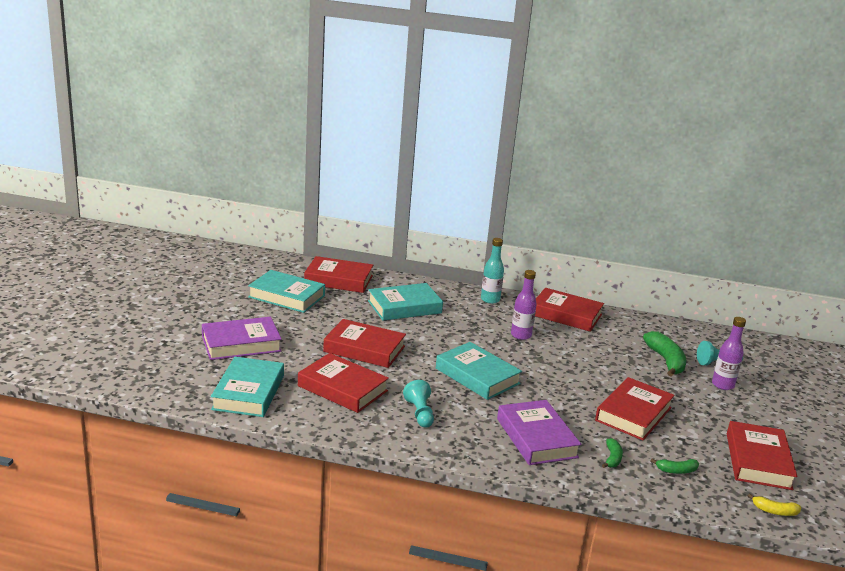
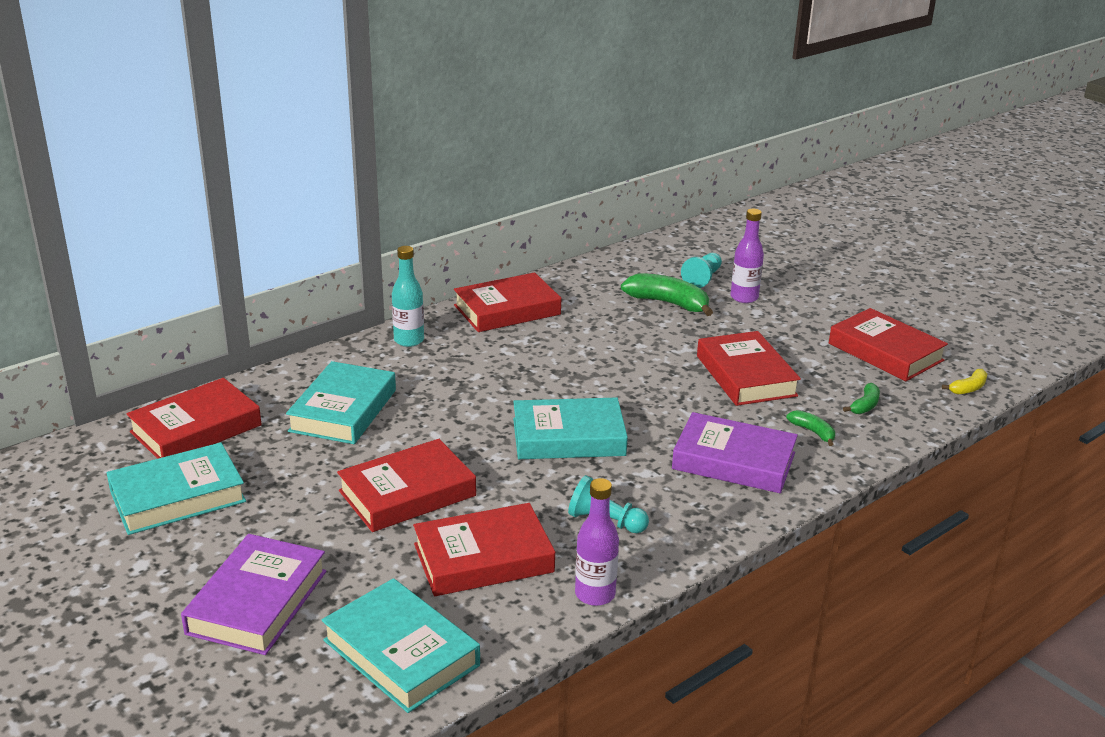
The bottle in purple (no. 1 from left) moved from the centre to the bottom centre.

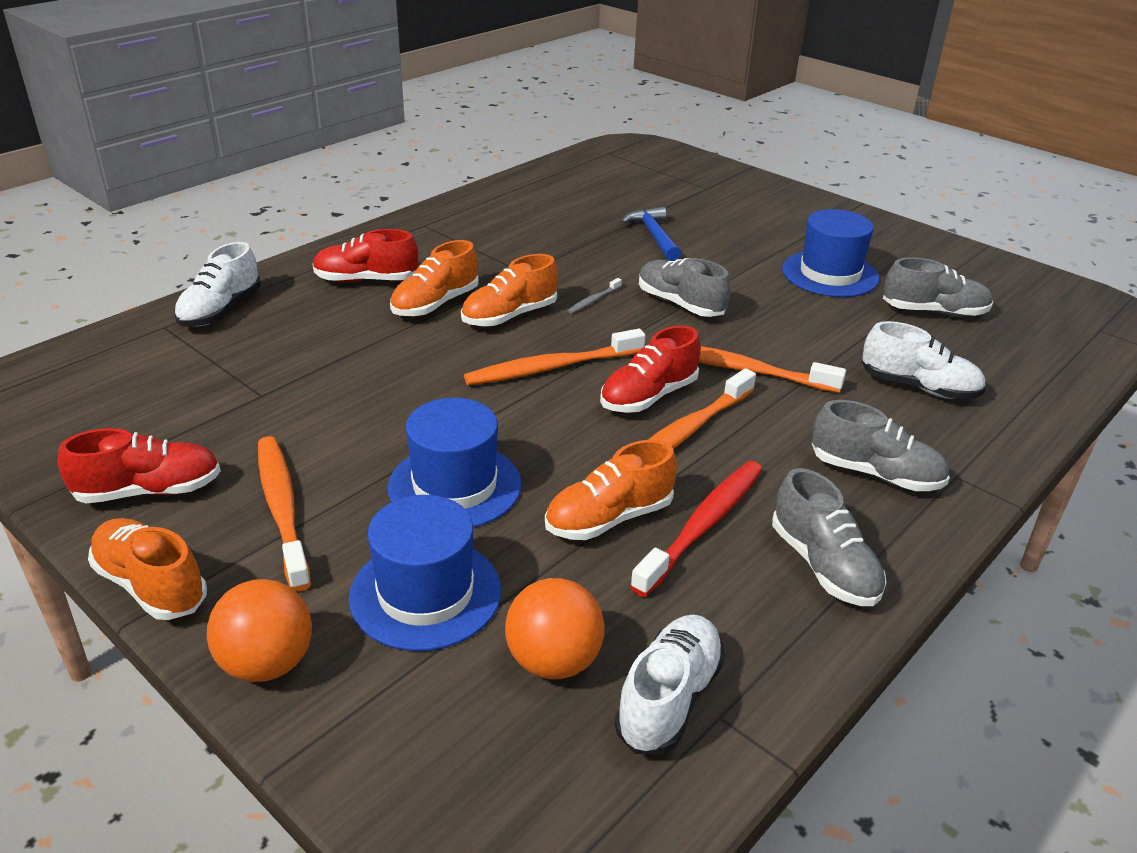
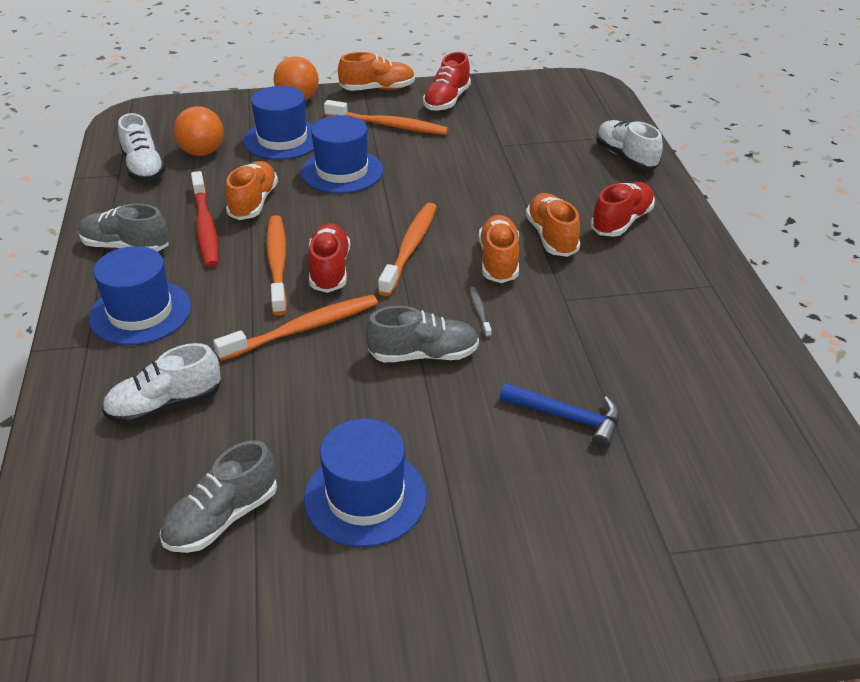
The shoe in grey (no. 3 from left) at the middle right was replaced by the hat in blue (no. 1 from left) at the middle left.

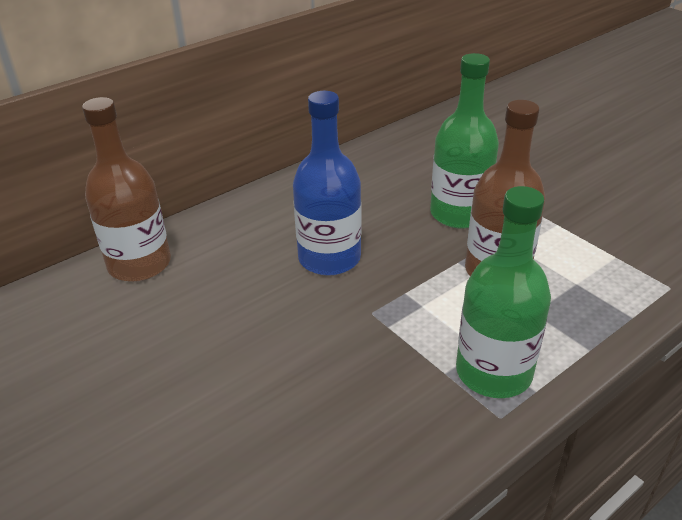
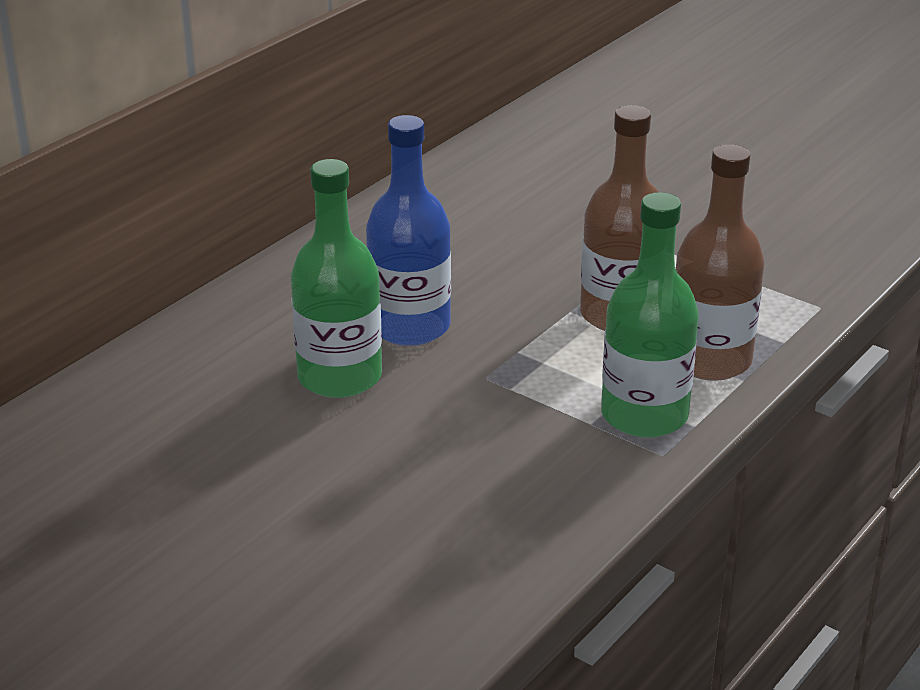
The bottle in brown (no. 1 from left in the first image) moved from the middle left to the middle right. The bottle in green (no. 1 from left) moved from the top right to the centre.

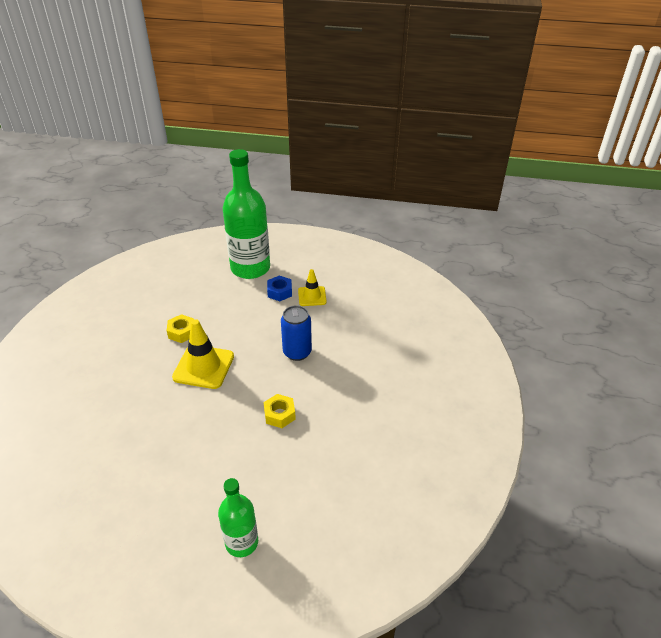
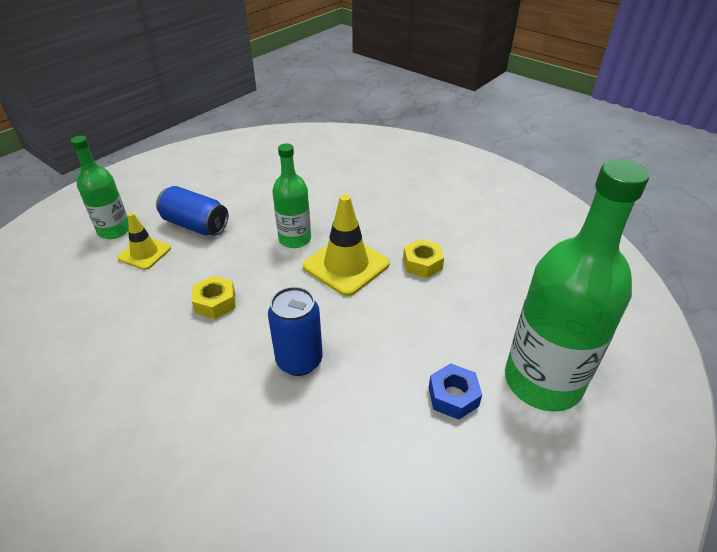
The can in blue (no. 1 from left) at the middle left appeared. The bottle in green (no. 2 from left) at the centre appeared. The traffic cone in yellow (no. 2 from left in the first image) moved from the centre to the middle left.

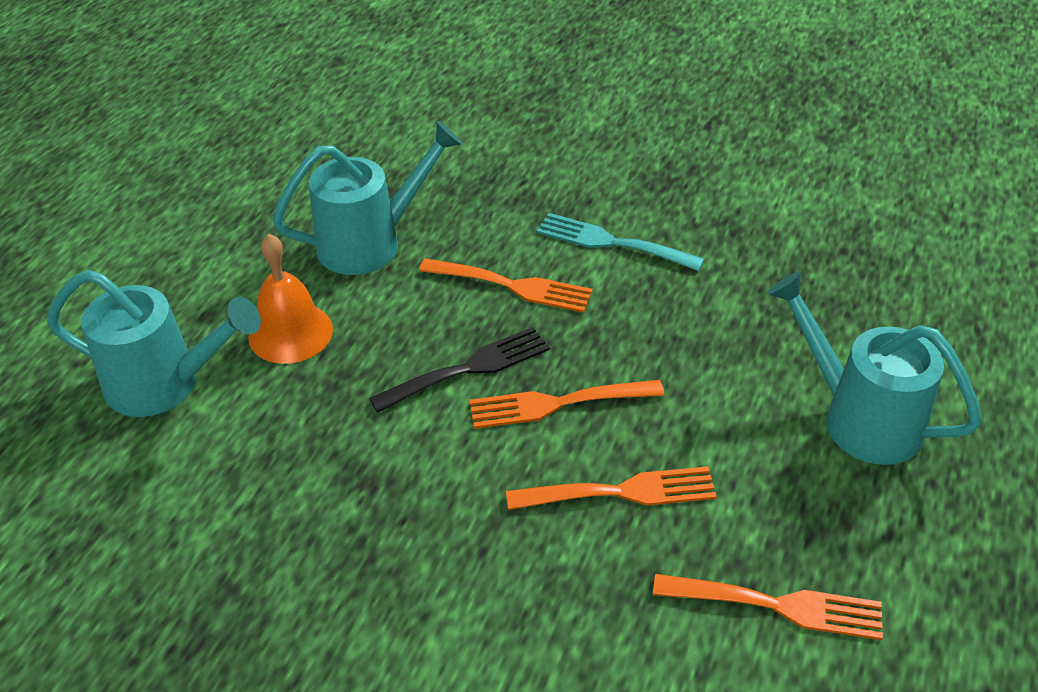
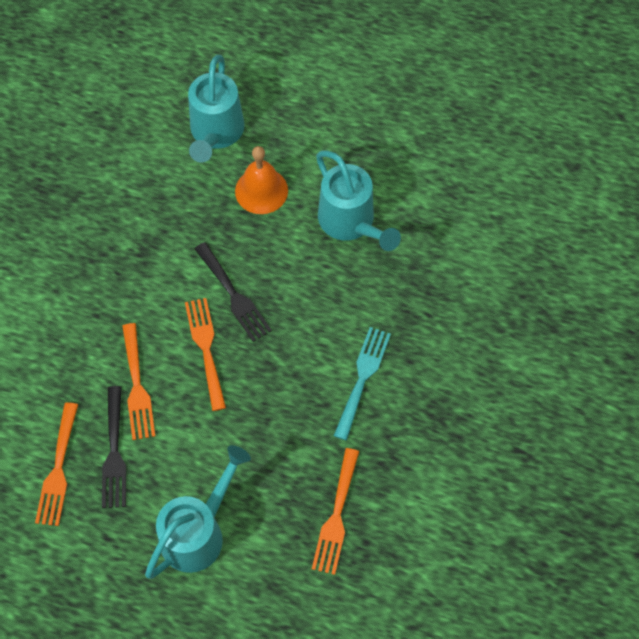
The fork in black (no. 1 from left) at the bottom left appeared. The fork in orange (no. 1 from left in the first image) moved from the centre to the bottom centre.

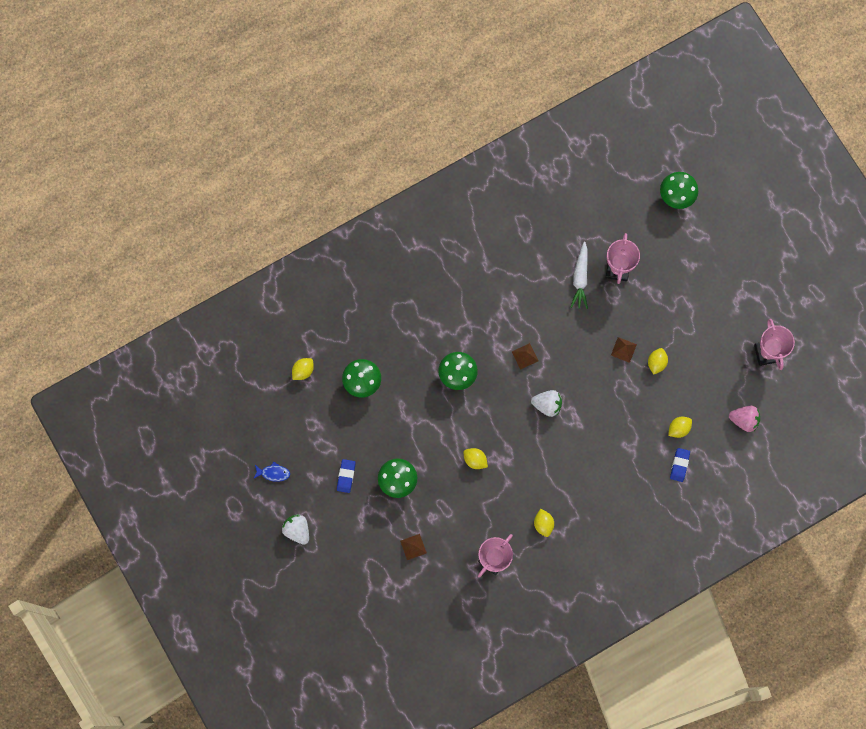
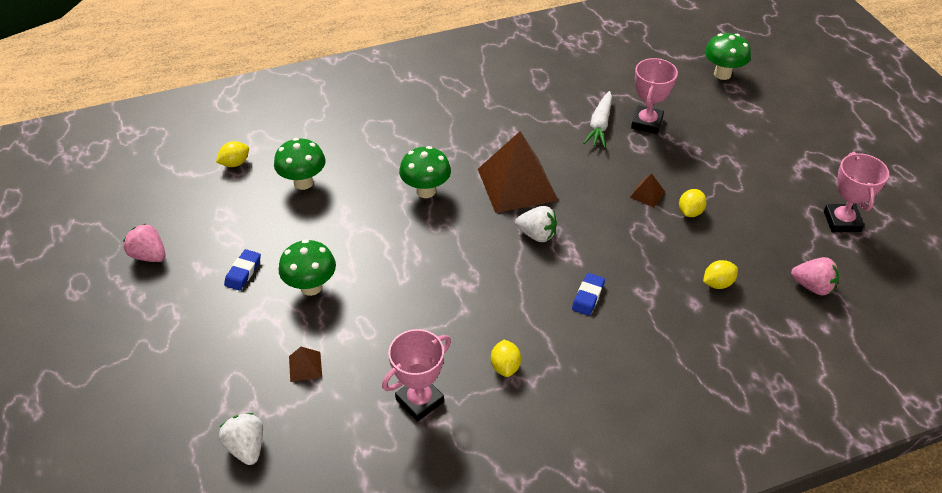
The lemon in yellow (no. 2 from left) at the centre disappeared. The strawberry in white (no. 1 from left) moved from the bottom centre to the bottom left. The eraser in blue (no. 2 from left) moved from the middle right to the centre. The fish in blue at the middle left was replaced by the strawberry in pink (no. 1 from left) at the middle left. The pyramid in brown (no. 2 from left) at the centre changed to 2.44 times the size.

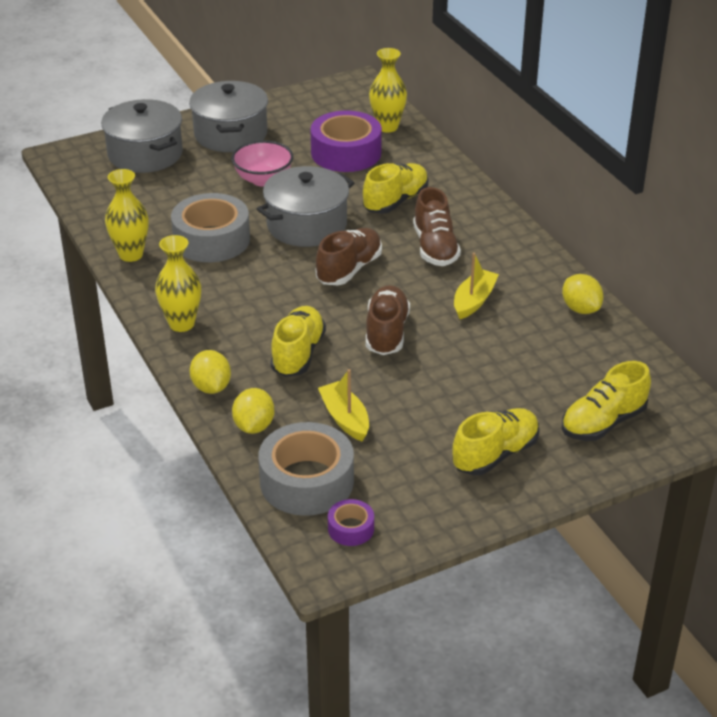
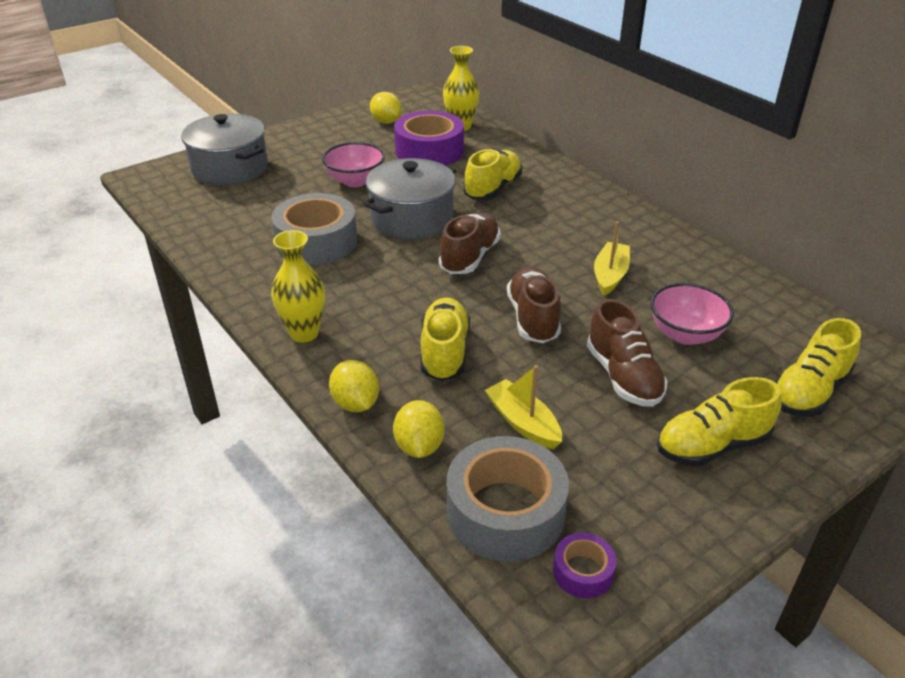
The vase in yellow (no. 1 from left) at the top left disappeared. The pot in grey (no. 2 from left) at the top left disappeared. The bowl in pink (no. 2 from left) at the middle right appeared. The shoe in brown (no. 3 from left) moved from the top centre to the middle right. The lemon in yellow (no. 3 from left in the first image) moved from the middle right to the top centre. The shoe in yellow (no. 3 from left) at the middle right turned 150 degrees counterclockwise.

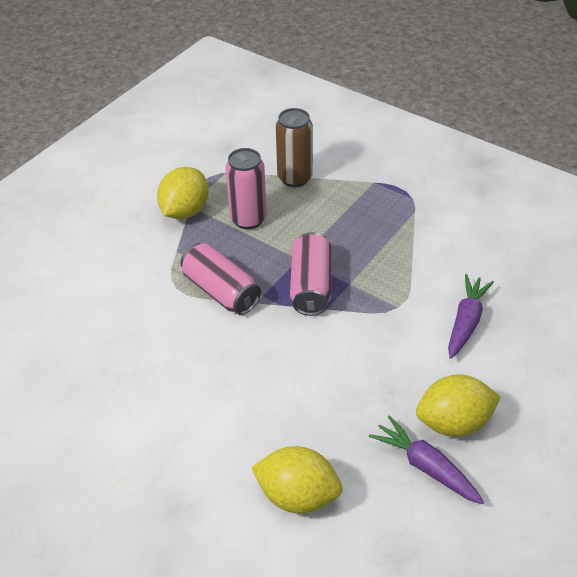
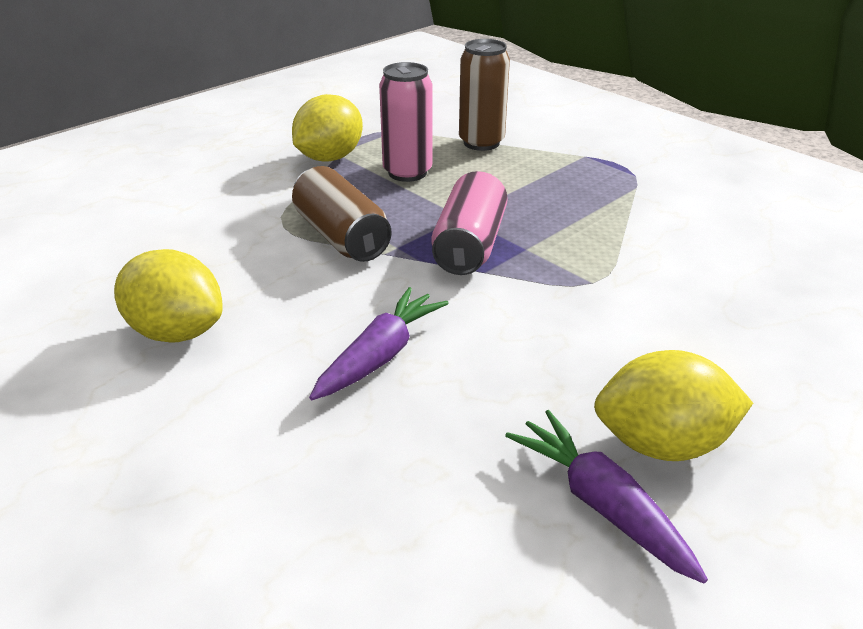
The lemon in yellow (no. 2 from left in the first image) moved from the bottom centre to the middle left. The carrot in purple (no. 2 from left in the first image) moved from the middle right to the centre. The can in pink (no. 1 from left) at the centre became the can in brown (no. 1 from left) at the centre.

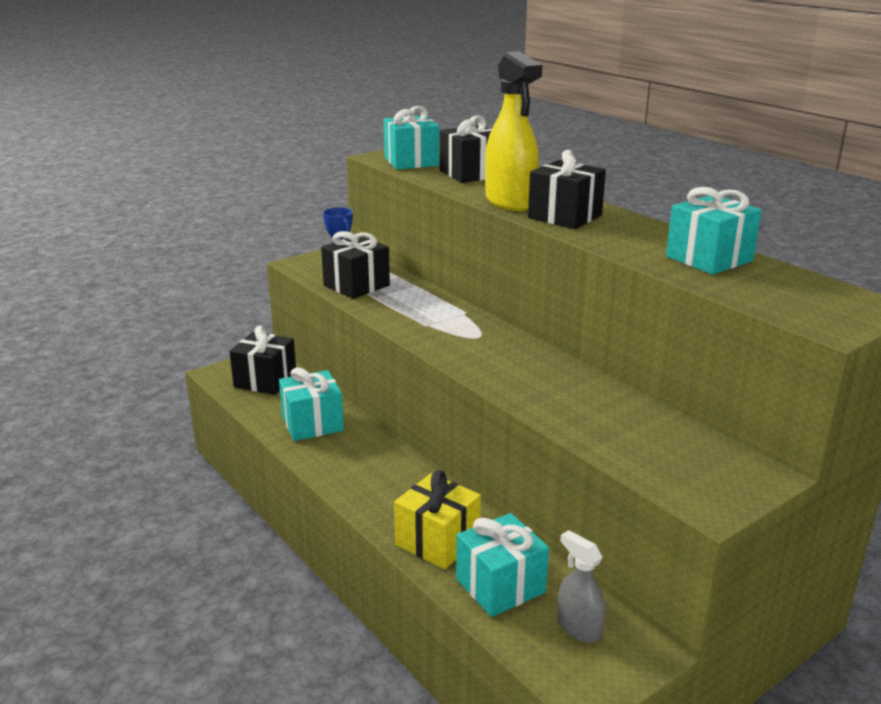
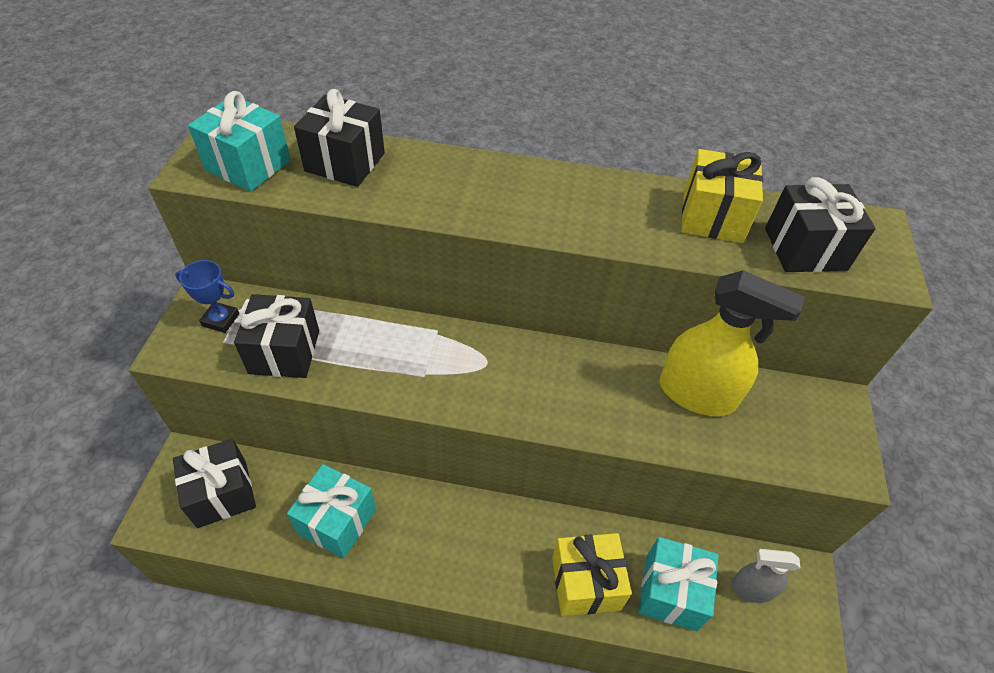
The spray bottle in yellow moved from the top centre to the middle right. The gift in black (no. 4 from left) moved from the top centre to the top right. The gift in turquoise (no. 4 from left) at the top right became the gift in yellow (no. 2 from left) at the top right.

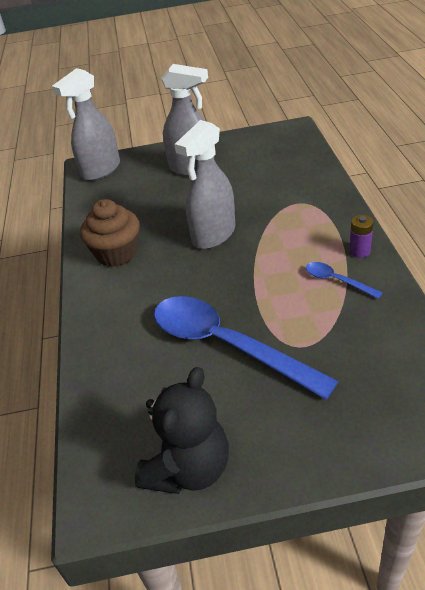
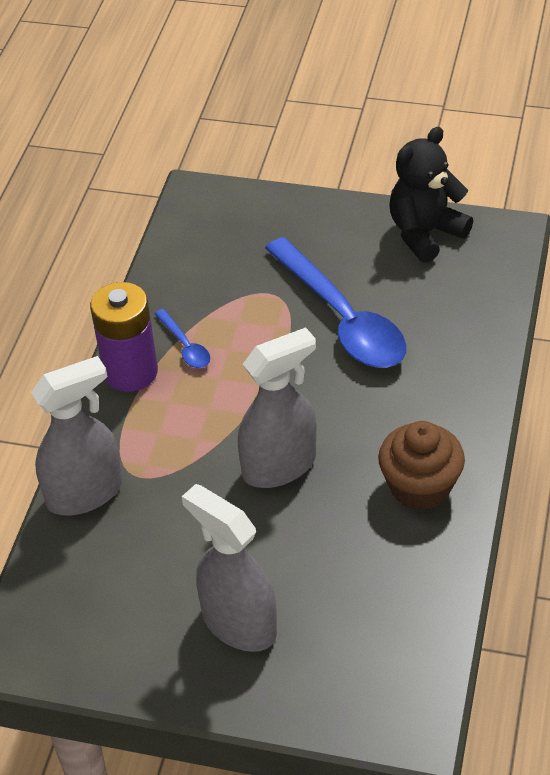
The spray bottle in grey (no. 1 from left) moved from the top left to the middle left. The battery in purple at the middle right changed to 2.09 times the size.

